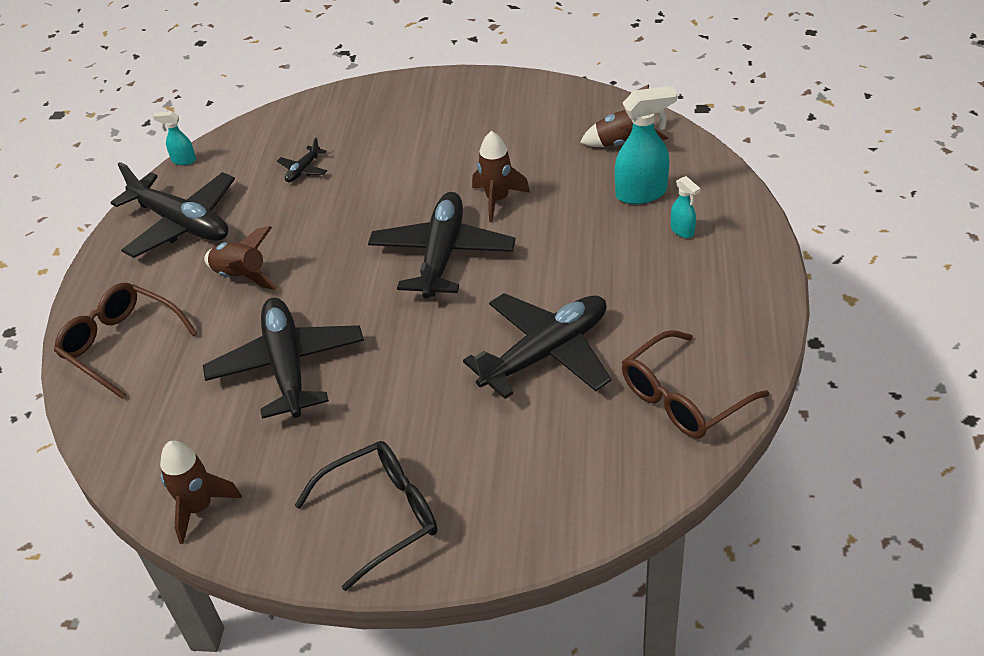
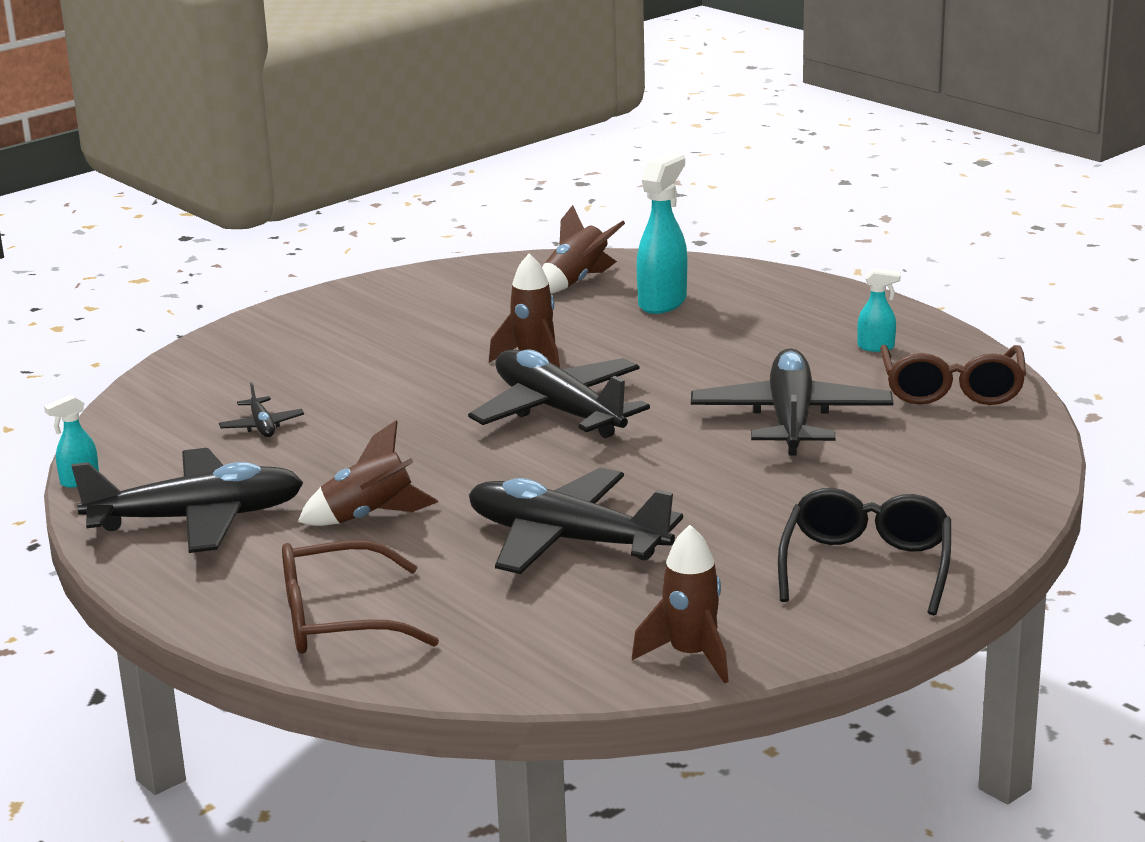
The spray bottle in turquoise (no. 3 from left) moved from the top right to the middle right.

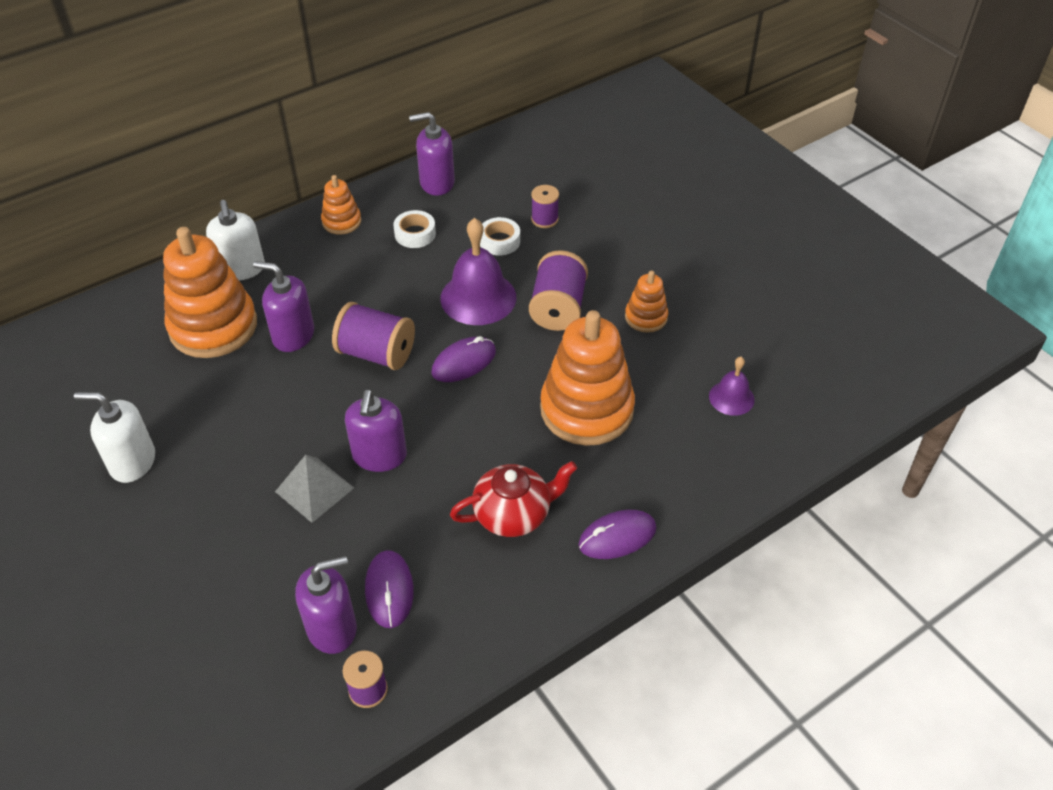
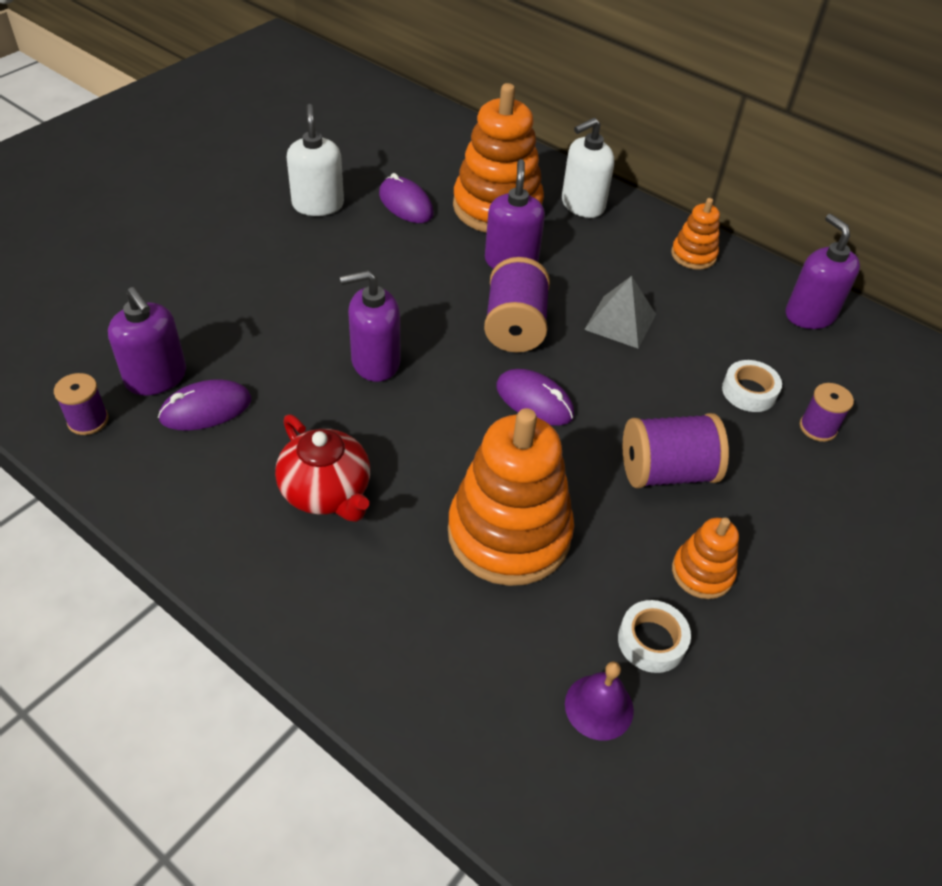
The bell in purple (no. 1 from left) at the centre disappeared. The pyramid in grey moved from the middle left to the centre. The tape in white (no. 1 from left) moved from the top centre to the bottom right. The mouse in purple (no. 3 from left in the first image) moved from the bottom centre to the top centre.

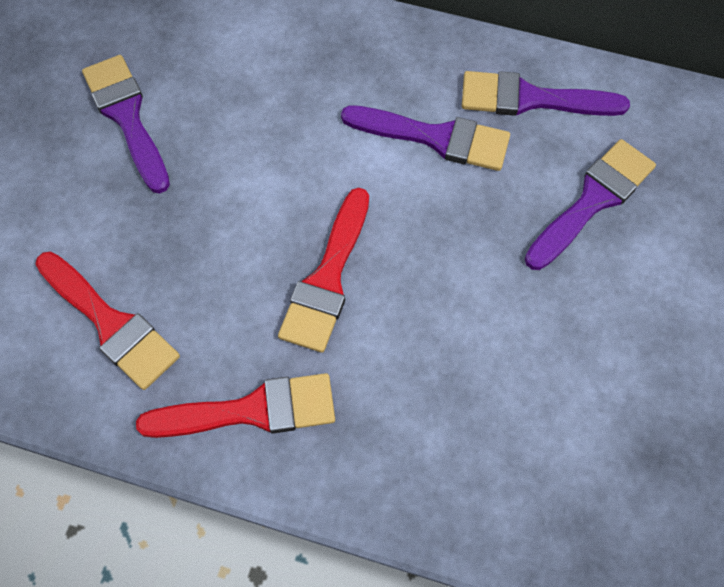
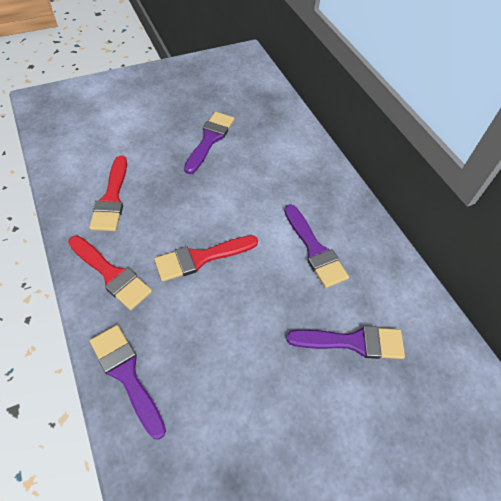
The brush in purple (no. 3 from left in the first image) moved from the top right to the bottom left.

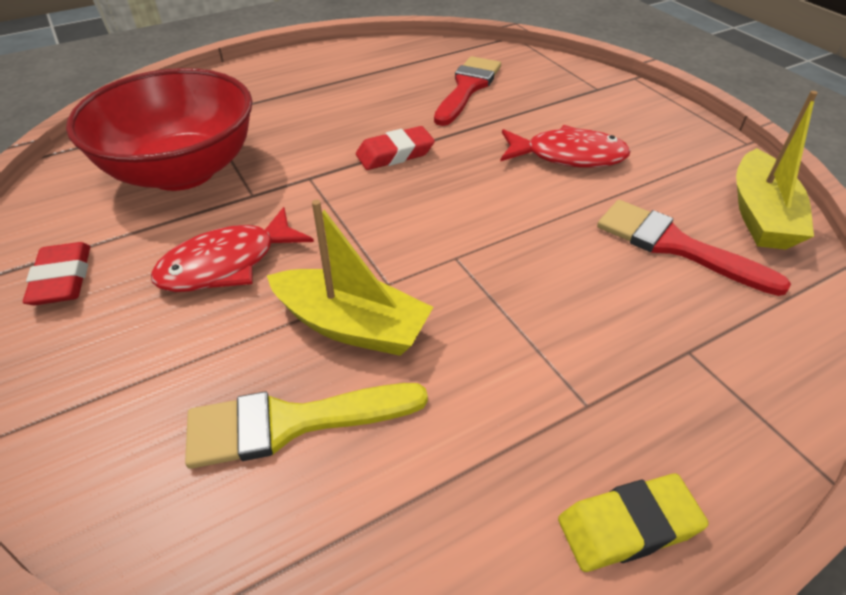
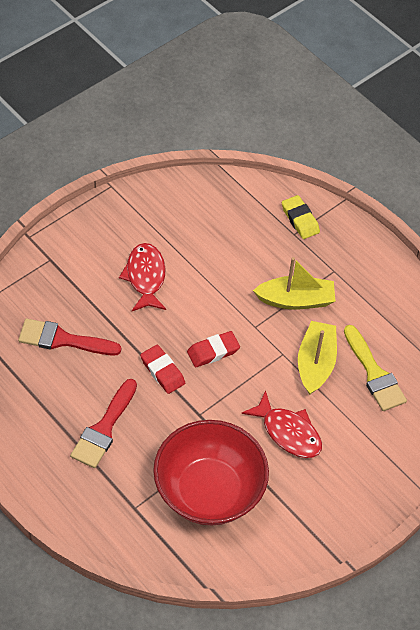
The eraser in red (no. 1 from left in the first image) moved from the middle left to the centre. The eraser in yellow moved from the bottom right to the middle right. The brush in red (no. 2 from left) moved from the middle right to the bottom left. The boat in yellow (no. 2 from left in the first image) moved from the top right to the middle right.

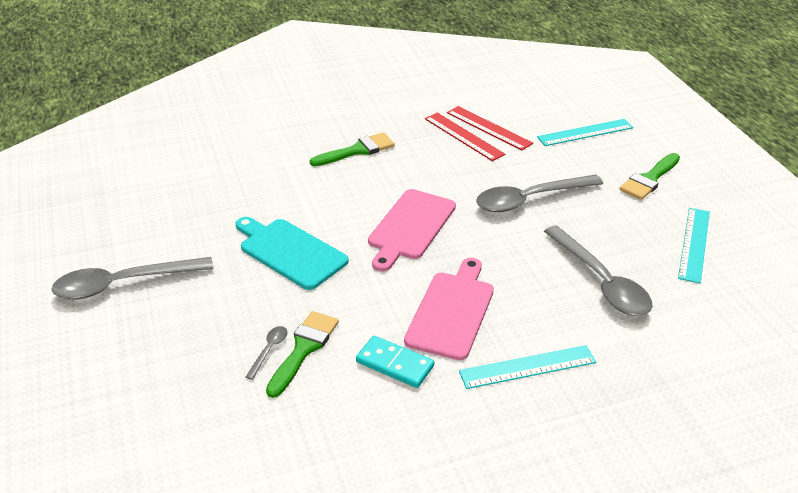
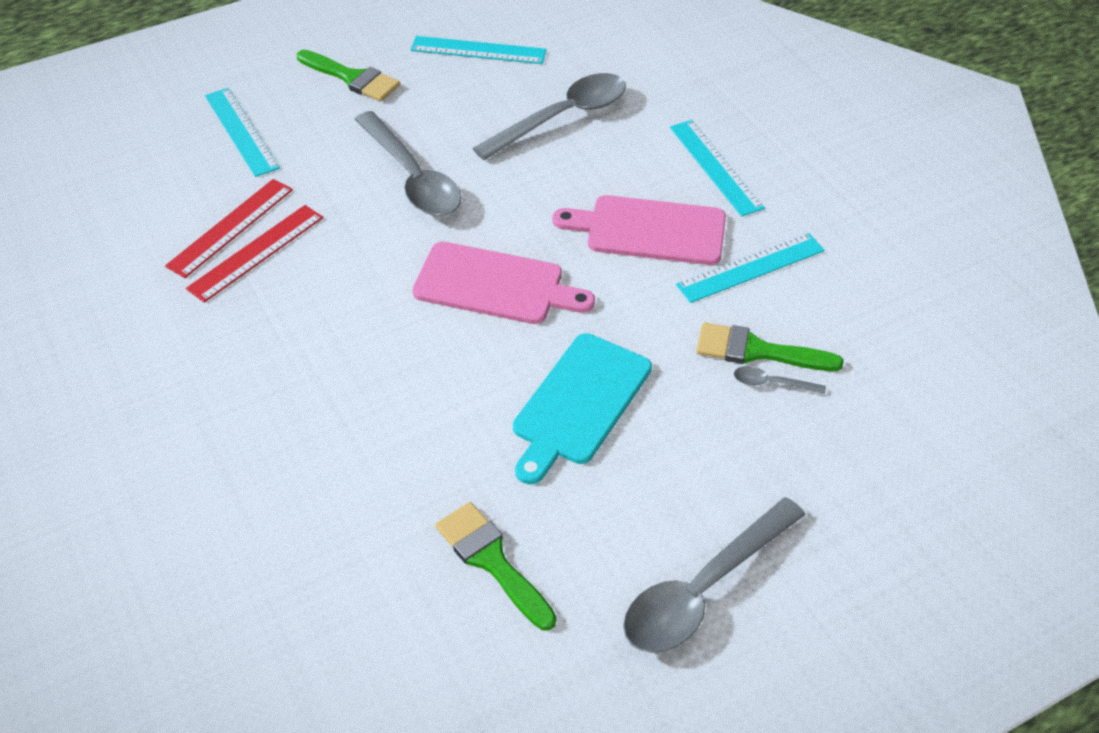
The brush in green (no. 2 from left) moved from the top centre to the bottom centre. The domino in turquoise at the bottom centre was replaced by the ruler in turquoise (no. 4 from left) at the middle right. The spoon in grey (no. 1 from left in the first image) at the middle left turned 75 degrees clockwise.

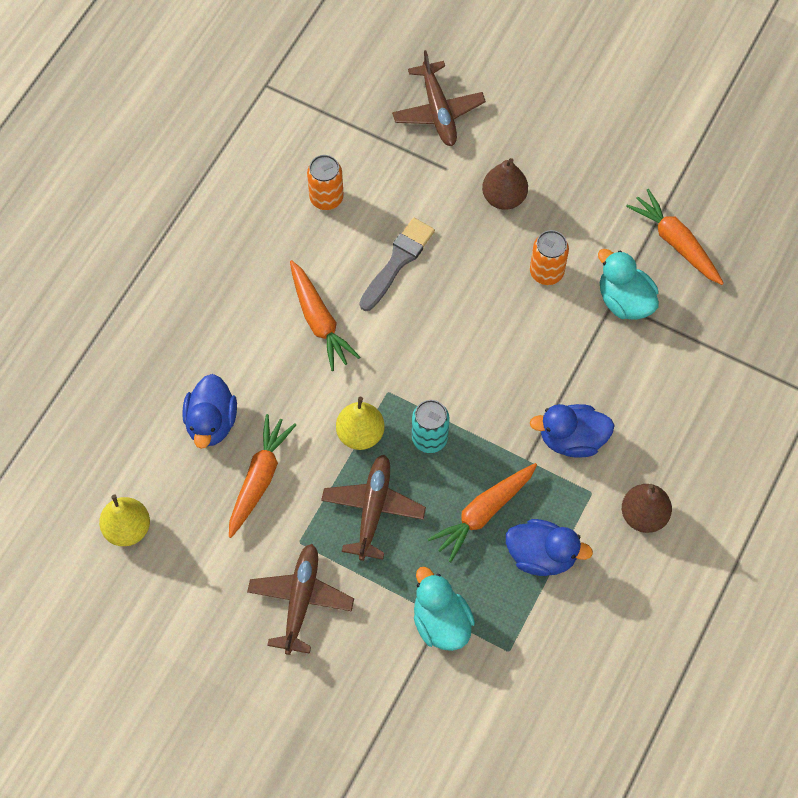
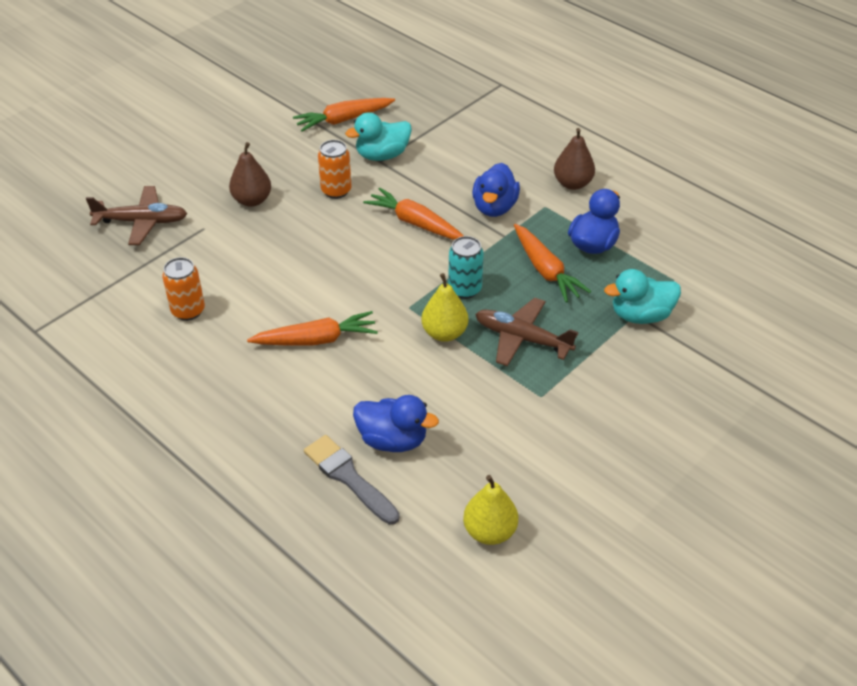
The plane in brown (no. 1 from left) at the bottom centre disappeared. The carrot in orange (no. 1 from left in the first image) moved from the middle left to the top centre. The brush in grey moved from the top centre to the bottom centre.

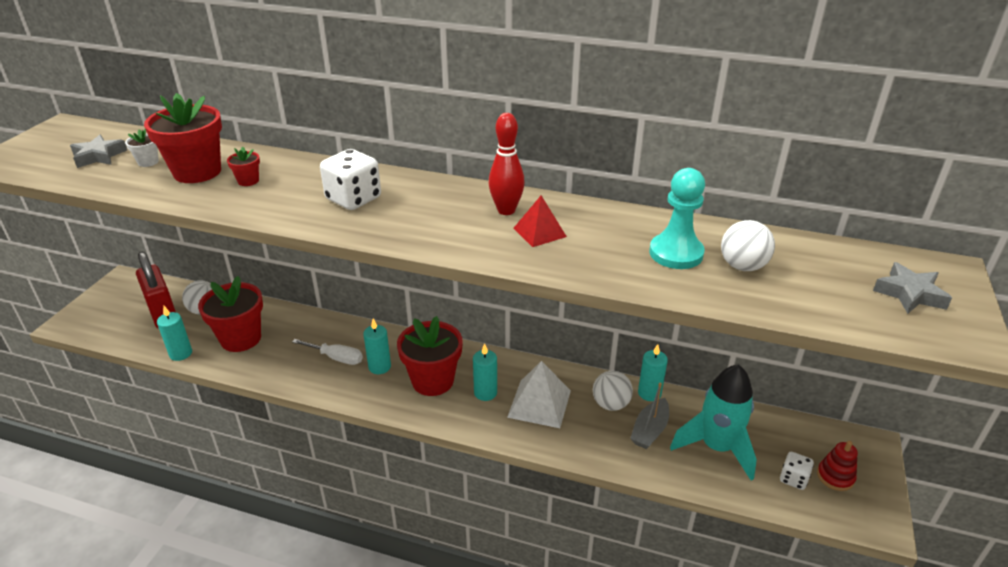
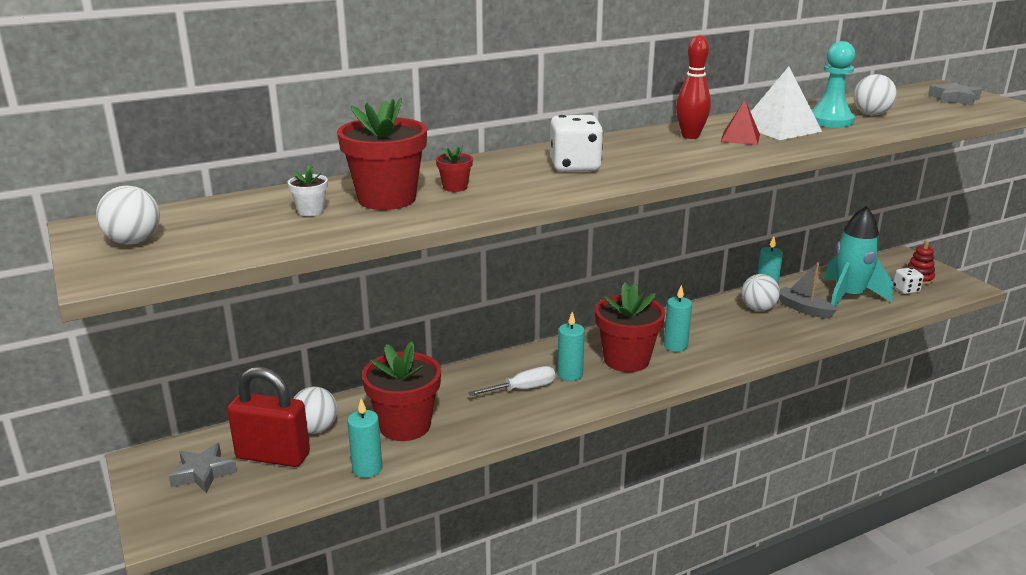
The ball in white (no. 1 from left) at the middle left appeared. The star in grey (no. 1 from left) moved from the top left to the bottom left. The pyramid in white moved from the bottom centre to the top right. The boat in grey at the bottom centre turned 150 degrees clockwise.

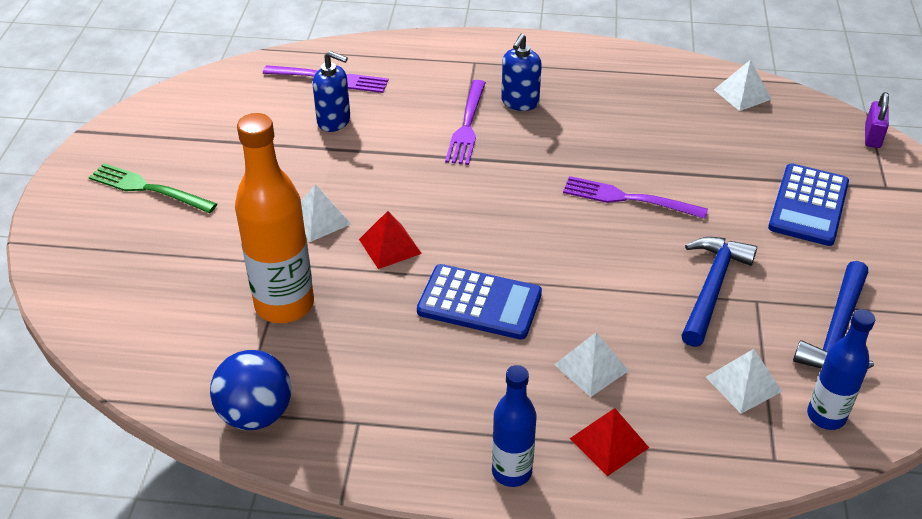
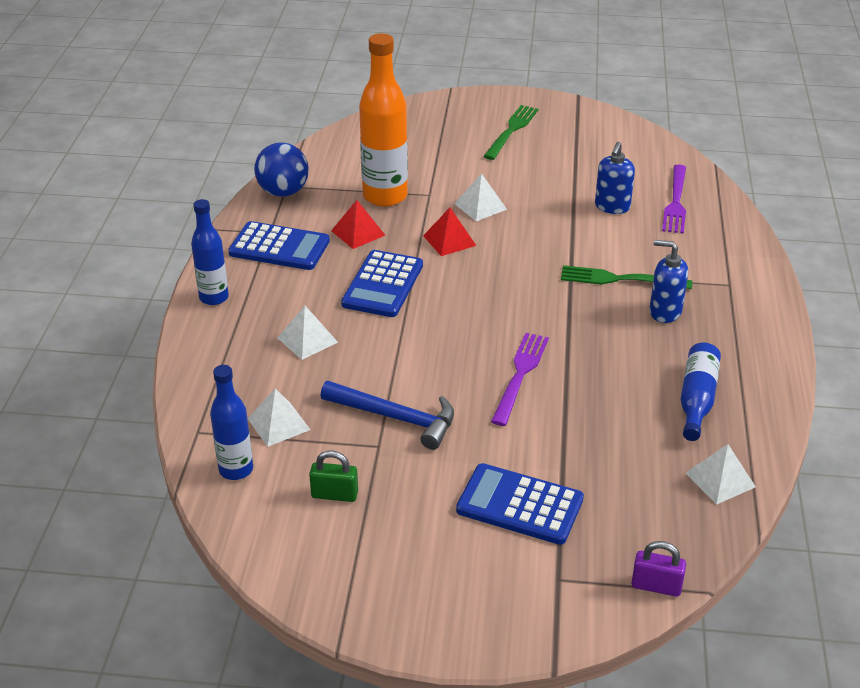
The calculator in blue (no. 1 from left) at the middle left appeared. The bottle in blue (no. 3 from left) at the middle right appeared. The pyramid in red (no. 2 from left in the first image) moved from the bottom centre to the top centre. The hammer in blue (no. 2 from left) at the middle right was replaced by the padlock in green at the bottom centre. The fork in purple (no. 2 from left) at the top centre became the fork in green (no. 2 from left) at the middle right.

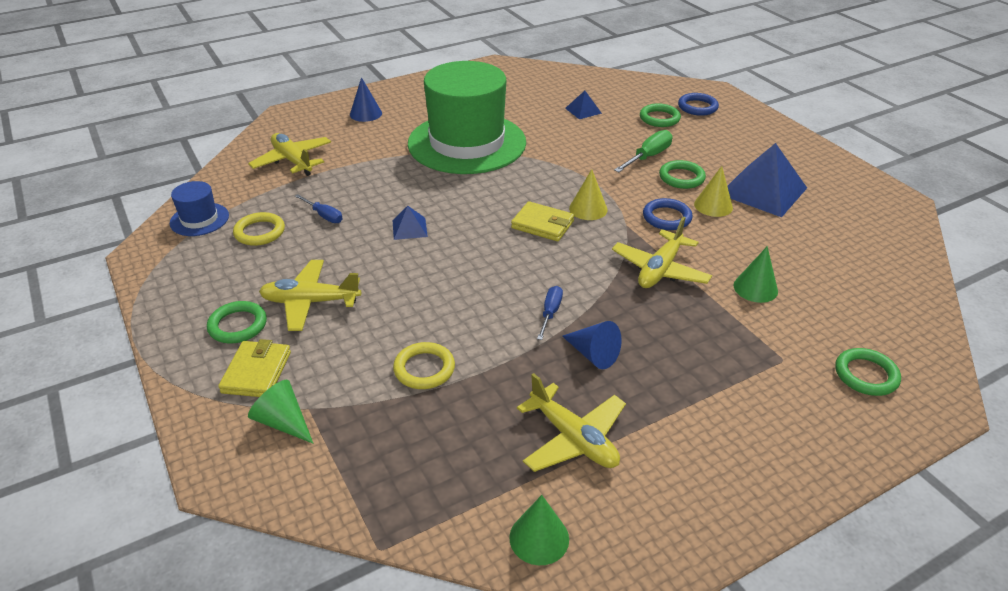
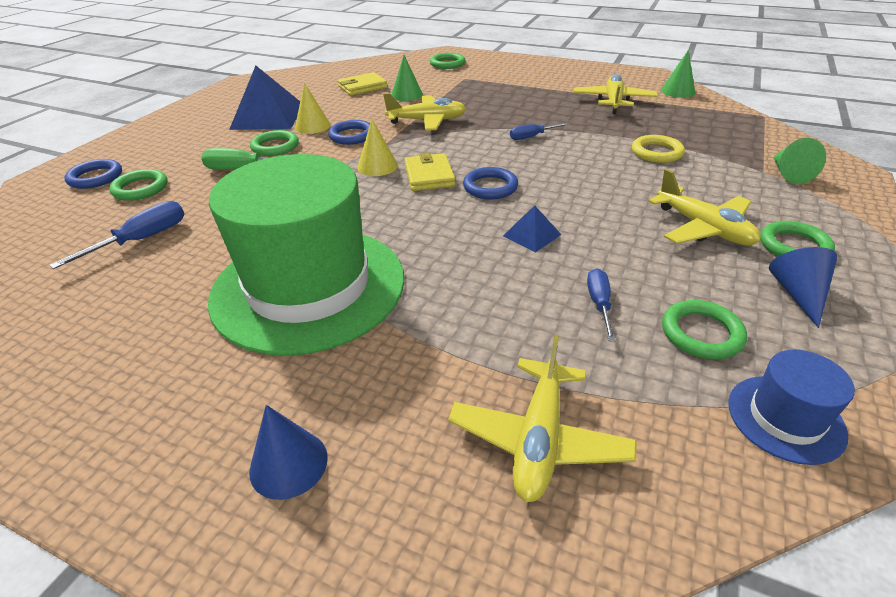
The ring in blue (no. 3 from left) at the top centre appeared. The wallet in yellow (no. 1 from left) moved from the middle left to the top centre. The cone in blue (no. 2 from left) moved from the centre to the middle right. The pyramid in blue (no. 2 from left) at the top centre was replaced by the screwdriver in blue (no. 1 from left) at the middle left. The ring in yellow (no. 1 from left) at the middle left became the ring in green (no. 4 from left) at the middle right.

